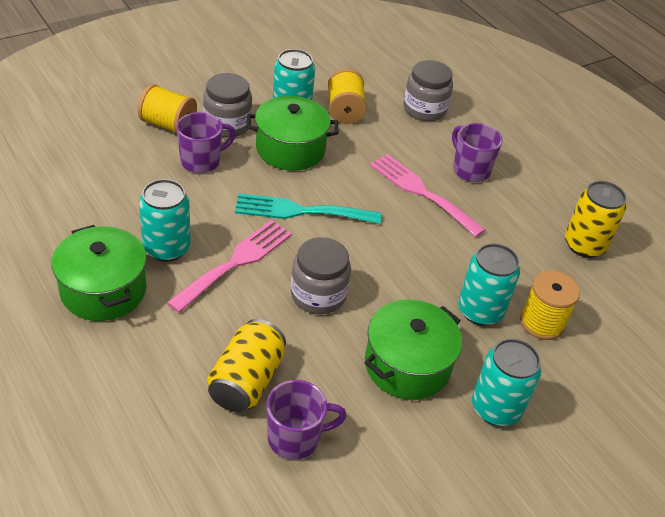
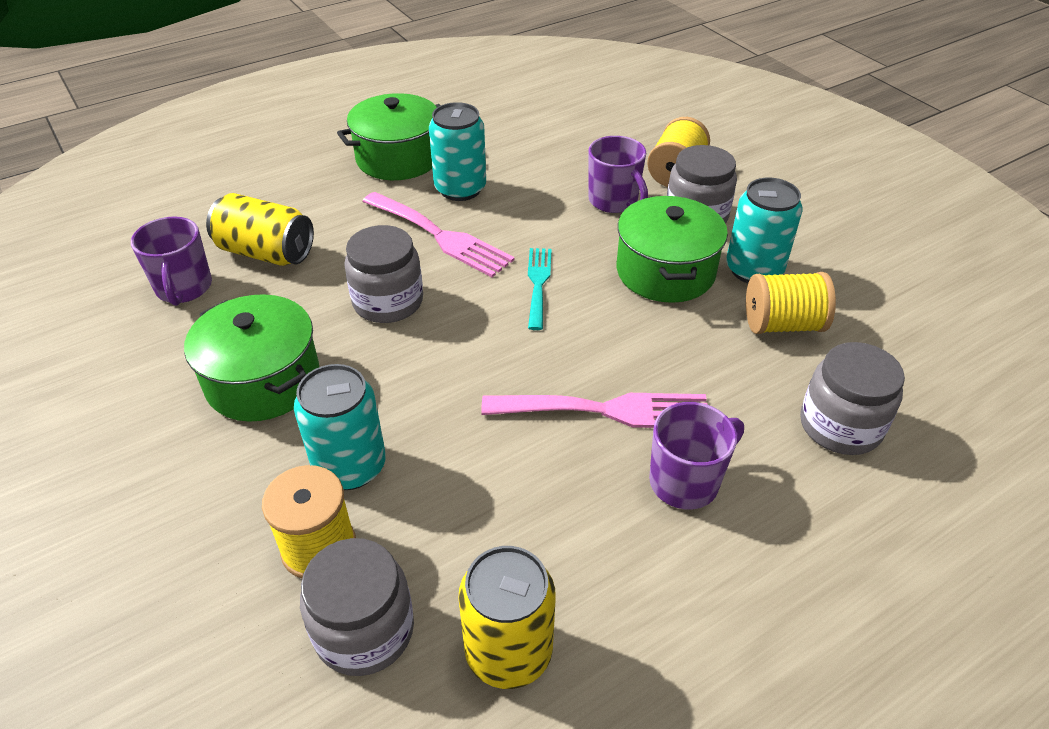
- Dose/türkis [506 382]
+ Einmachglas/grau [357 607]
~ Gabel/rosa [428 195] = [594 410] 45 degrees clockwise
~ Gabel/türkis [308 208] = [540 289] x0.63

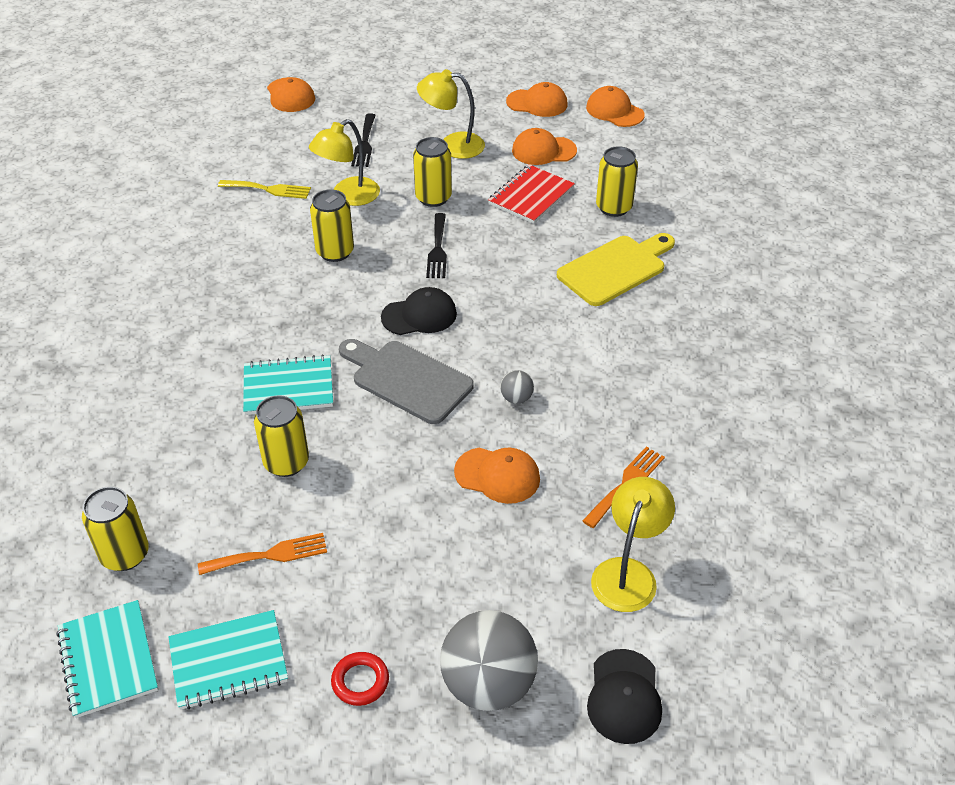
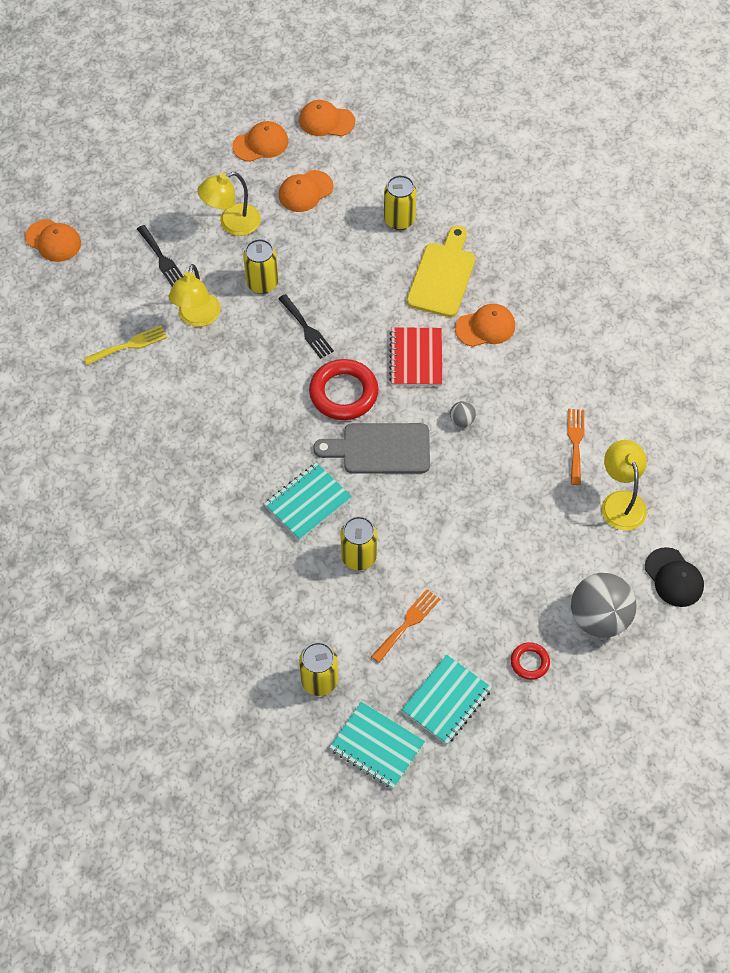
- Dose/gelb [332 225]
~ Kappe/orange [497 476] to [485 325]
~ Notizbuch/rot [531 194] to [415 356]
~ Kappe/schwarz [419 311] to Ring/rot [344 389]

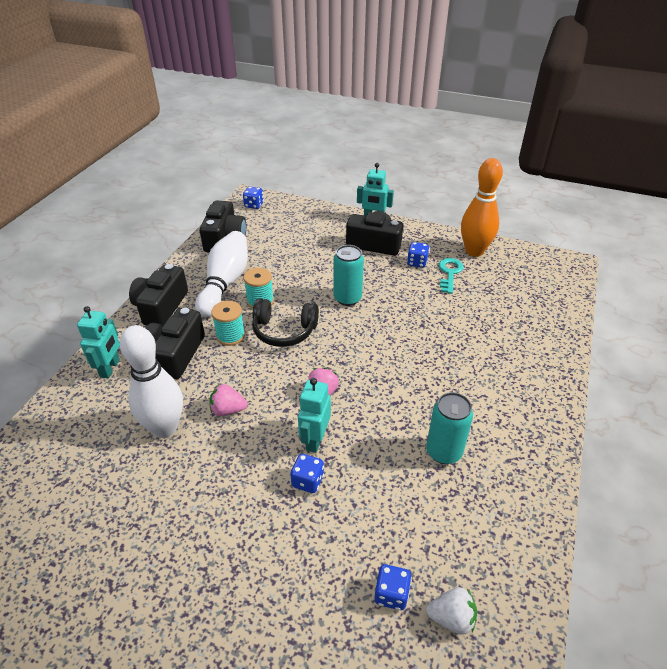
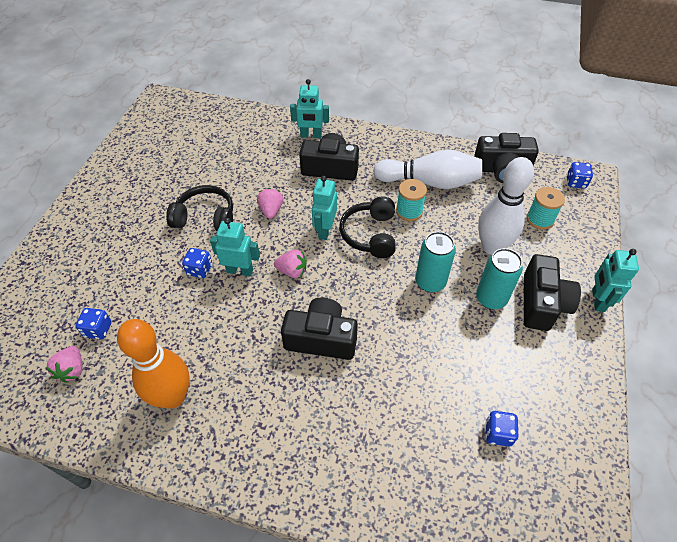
- Schlüssel/türkis [451 276]
+ Kopfhörer/schwarz [199 208]
+ Roboter/türkis [324 208]
~ Bowlingkegel/weiß [151 381] to [506 206]
~ Kamera/schwarz [158 294] to [319 328]
~ Garnrolle/türkis [228 323] to [546 208]
~ Spielwürfel/blau [418 255] to [502 429]
~ Dose/türkis [449 428] to [499 279]
~ Bowlingkegel/orange [482 207] to [153 364]
~ Erdbeere/weiß [451 611] to Erdbeere/rosa [64 364]

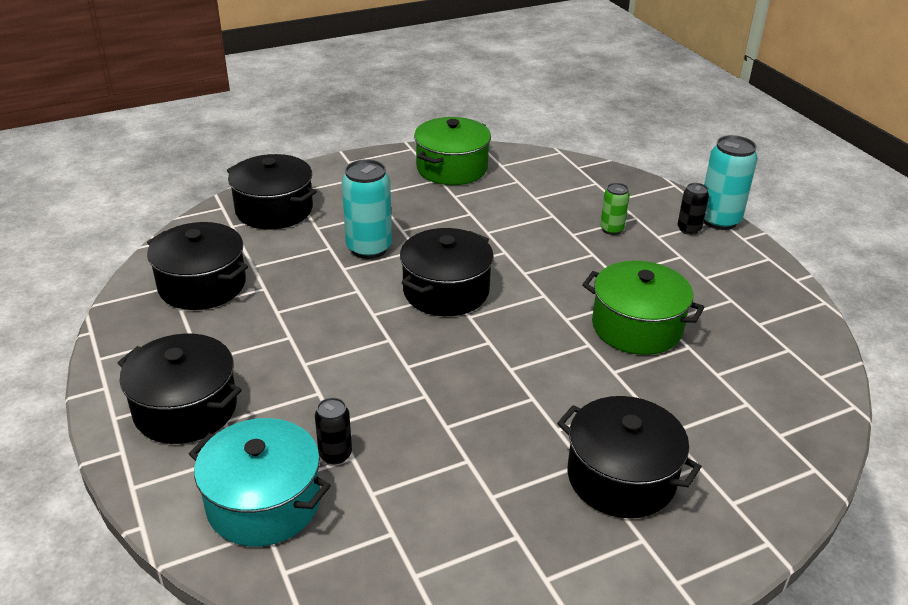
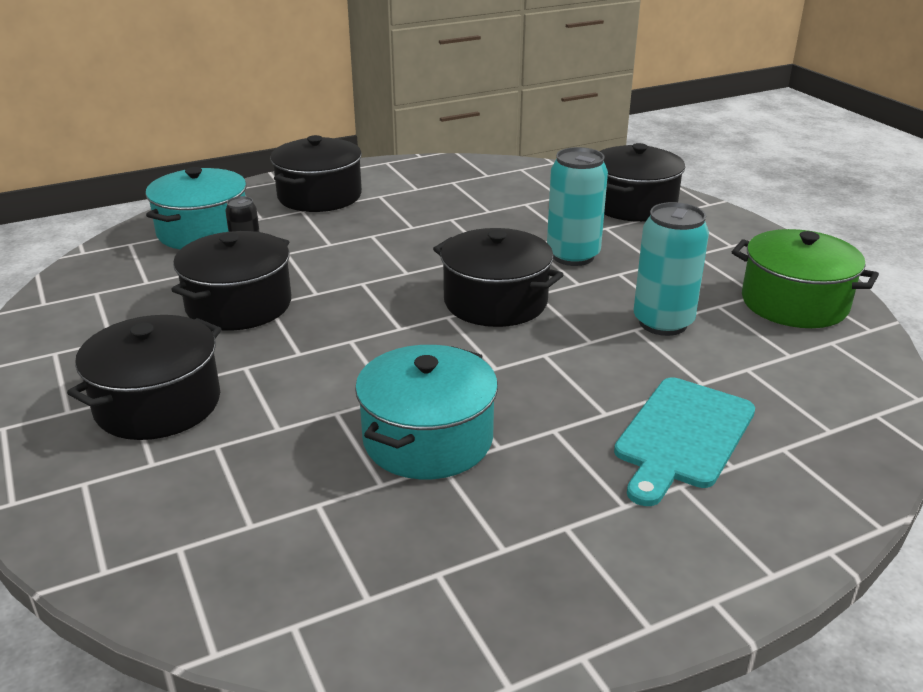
- Dose/schwarz [693 209]
~ Kochtopf/schwarz [197 266] to [231 281]
~ Dose/türkis [731 182] to [671 269]
~ Dose/grün [615 209] to Schneidebrett/türkis [684 441]
~ Kochtopf/grün [643 308] to Kochtopf/türkis [426 412]

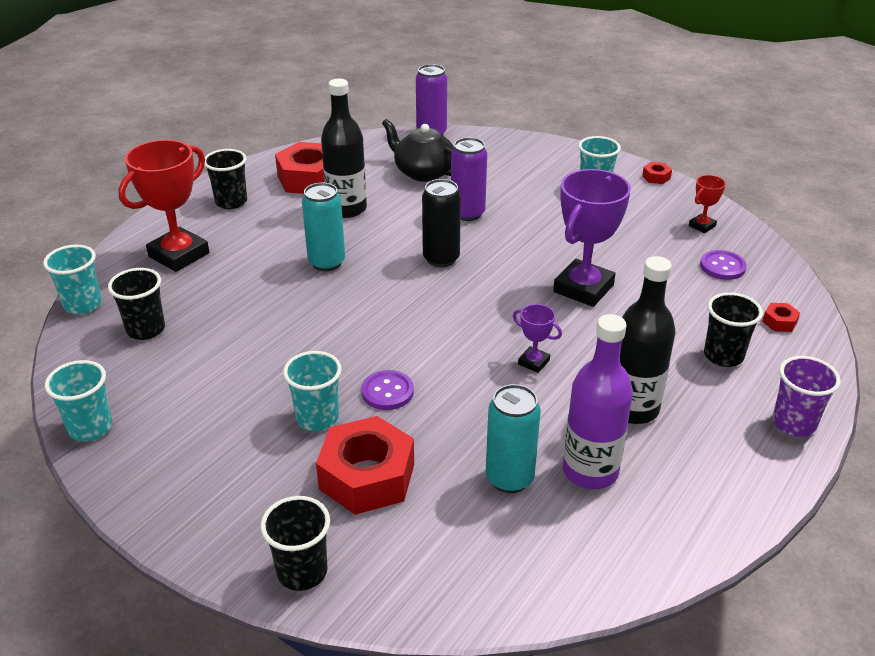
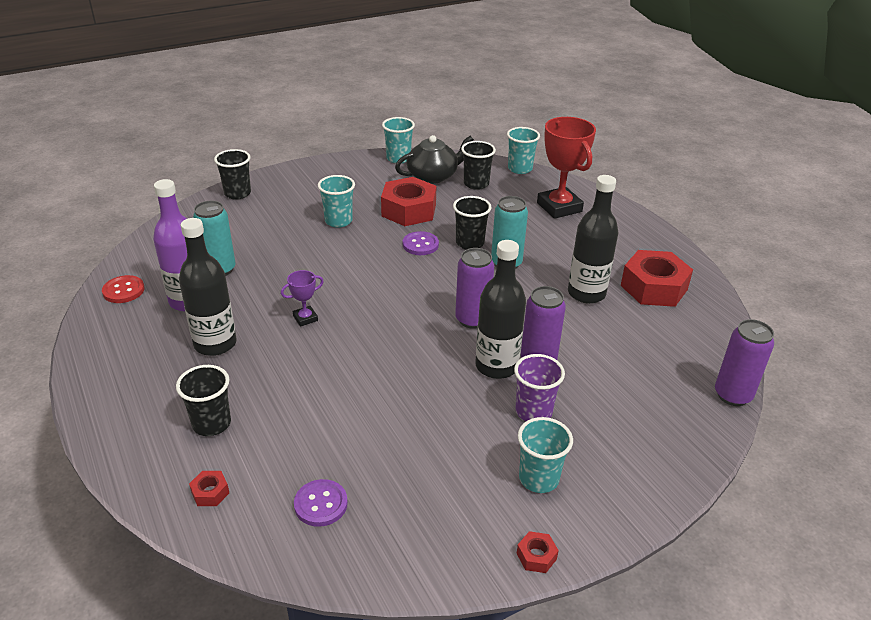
- Pokal/lila [592 238]
- Pokal/rot [707 204]
+ Knopf/rot [123 289]
+ Flasche/schwarz [500 309]
~ Becher/schwarz [225 179] to [472 223]
~ Sechskantmutter/rot [365 465] to [408 201]
~ Knopf/lila [387 390] to [421 243]
~ Teekanne/schwarz [418 150] to [434 159]
~ Becher/lila [807 396] to [539 387]
~ Dose/schwarz [441 223] to Dose/lila [474 288]

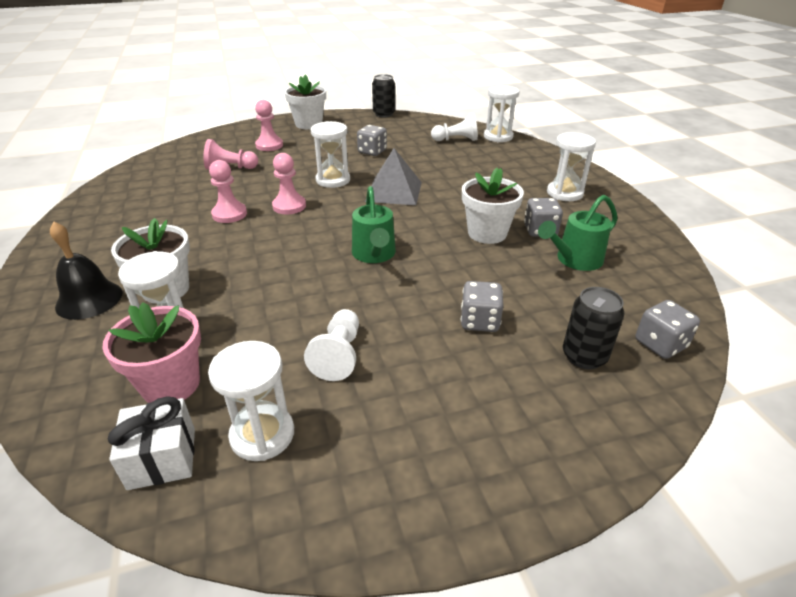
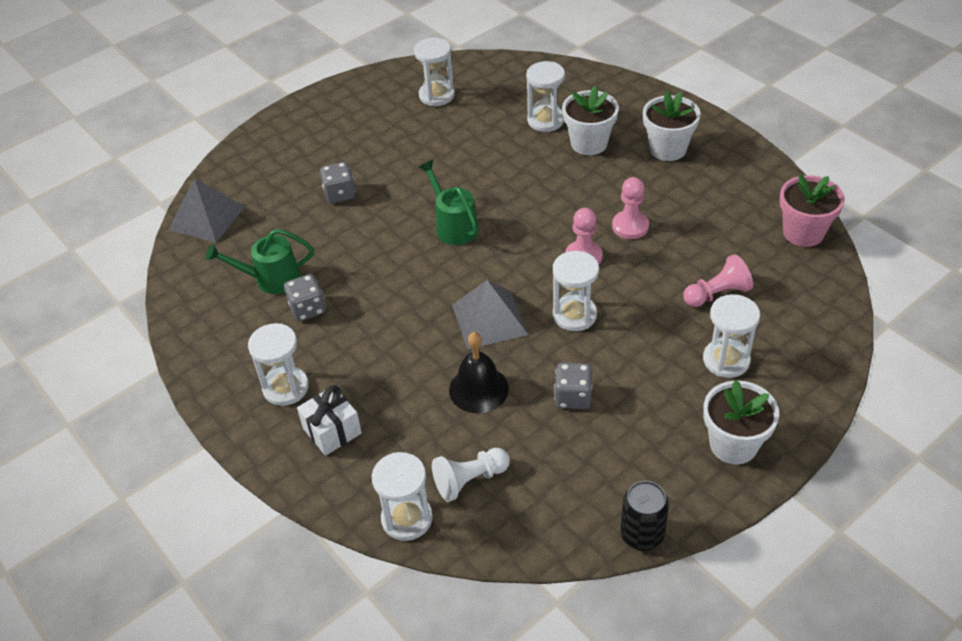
- Bauer/weiß [331 345]
- Dose/schwarz [593 328]
~ Glocke/schwarz [86 271] to [479 372]
~ Blumentopf/rosa [151 352] to [812 210]
~ Geschenk/weiß [151 443] to [329 420]
~ Blumentopf/weiß [493 206] to [672 126]
~ Bauer/rosa [269 125] to Sanduhr/weiß [731 336]
~ Spielwürfel/grau [668 329] to Pyramide/grau [206 211]
~ Gießkanne/grün [577 233] = [260 261] 135 degrees counterclockwise

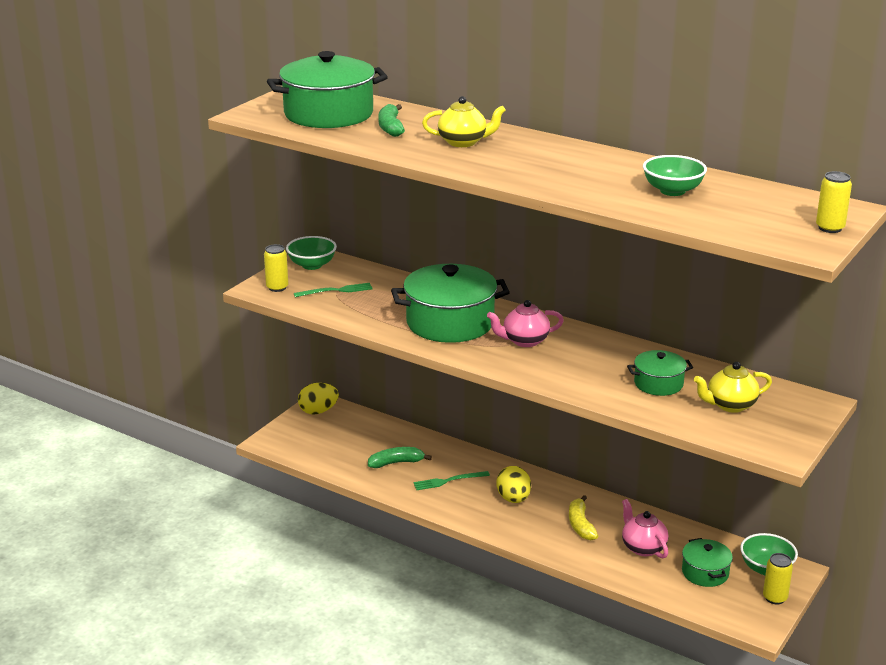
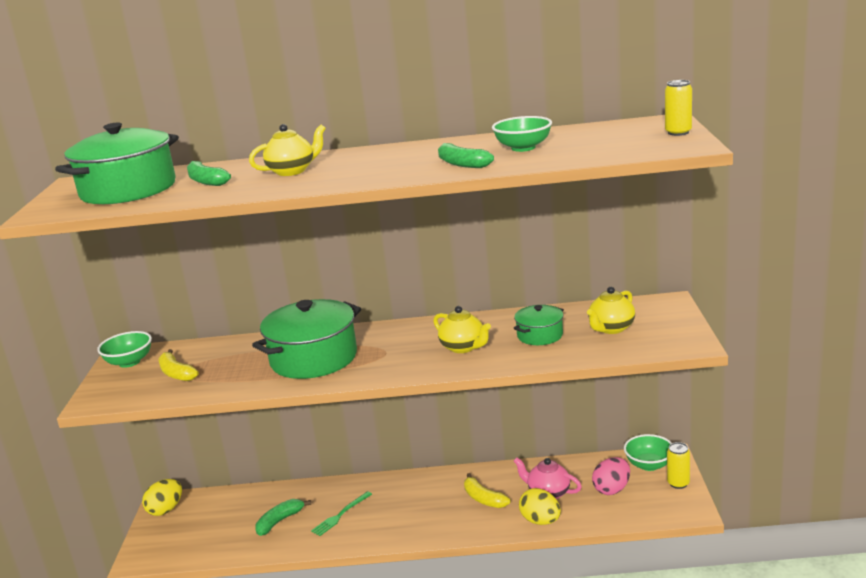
- Dose/gelb [276 268]
- Teekanne/rosa [525 323]
+ Teekanne/gelb [462 329]
+ Banane/grün [466 155]
~ Ei/gelb [514 484] to [540 506]
~ Gabel/grün [333 290] to Banane/gelb [179 365]
~ Kochtopf/grün [707 562] to Ei/rosa [611 476]

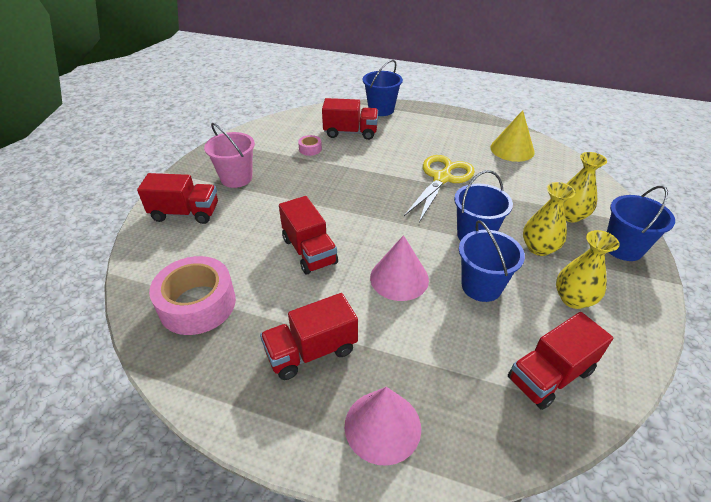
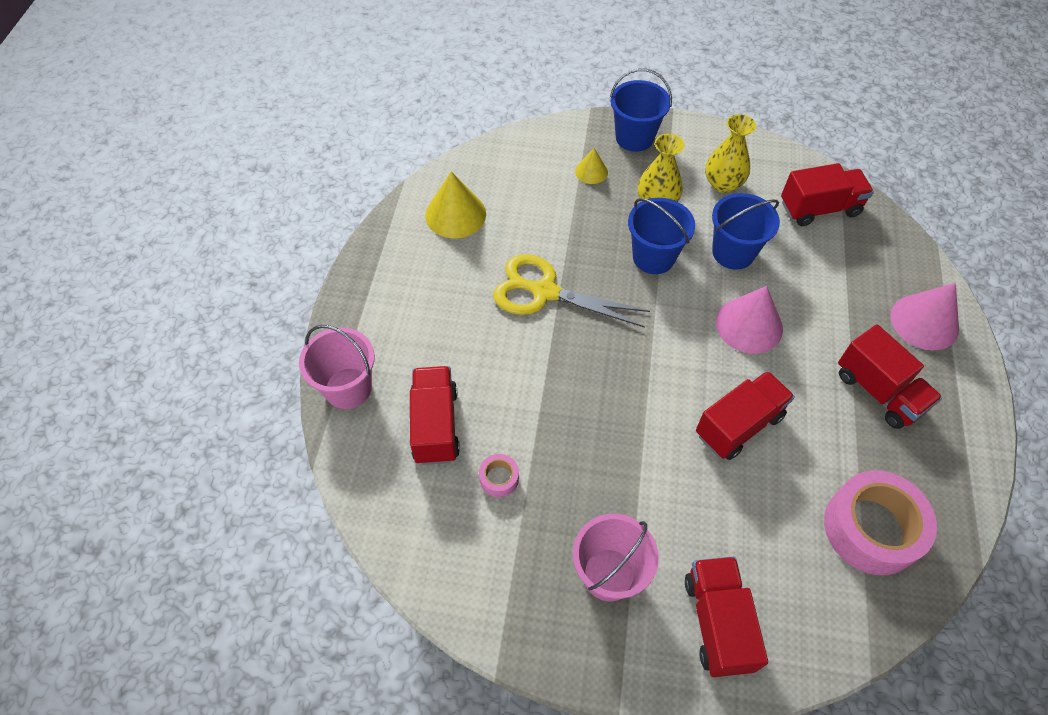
~ Vase/gelb [585 187] to Kegel/gelb [591 166]
~ Eimer/blau [383 88] to Eimer/rosa [337 367]
~ Lastwagen/rot [560 361] = [827 194] 60 degrees counterclockwise

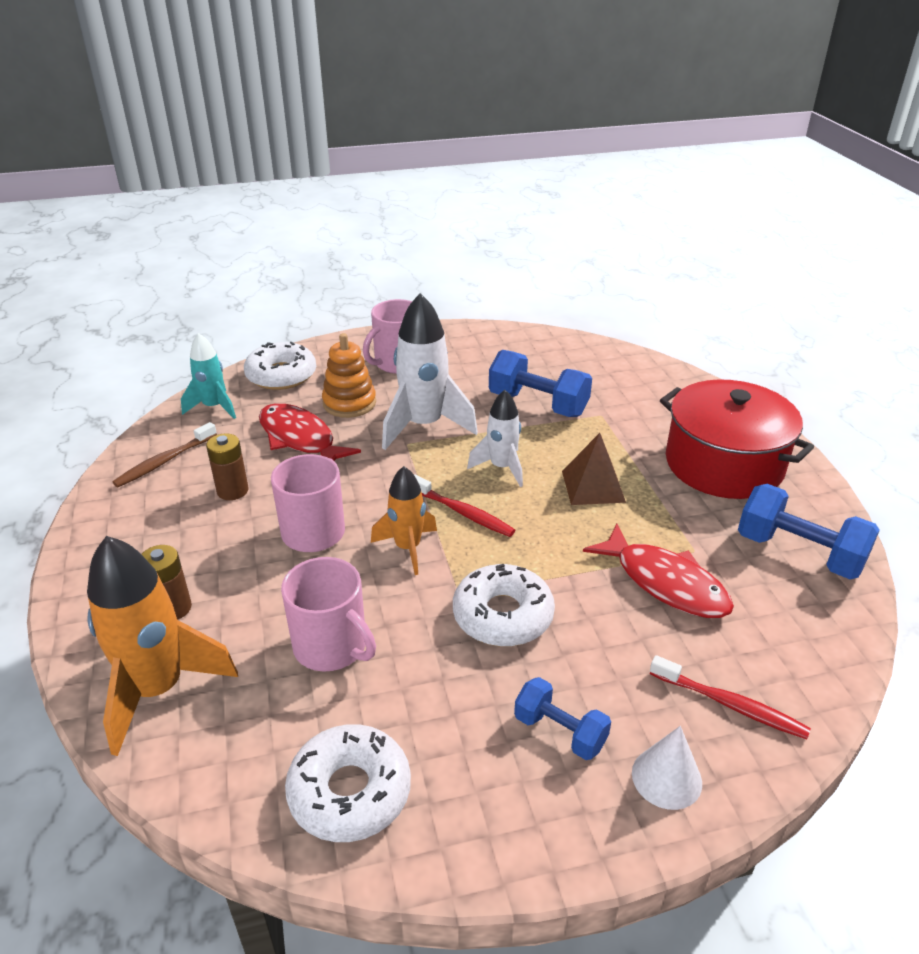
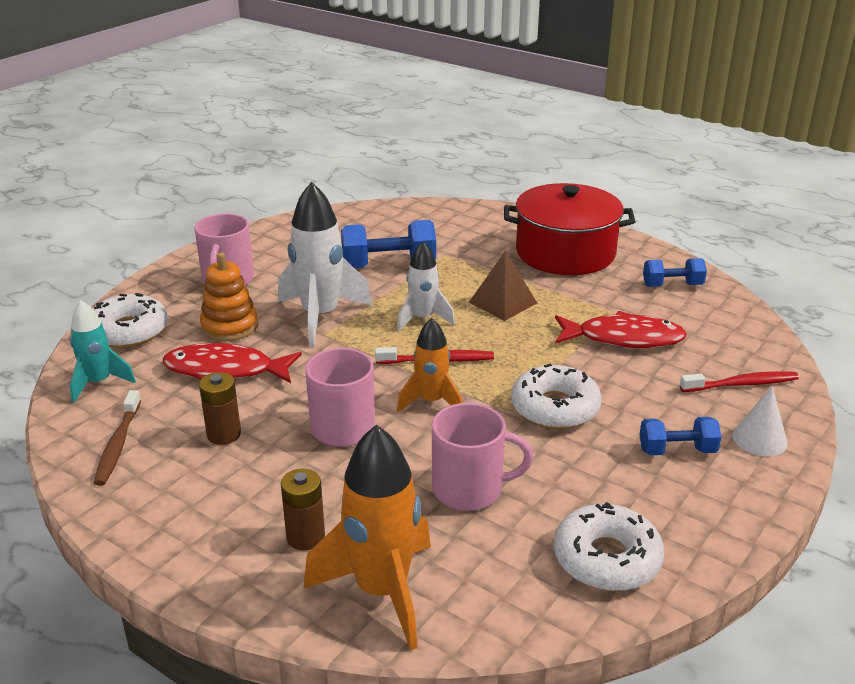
~ Hantel/blau [809 531] = [675 272] x0.61

